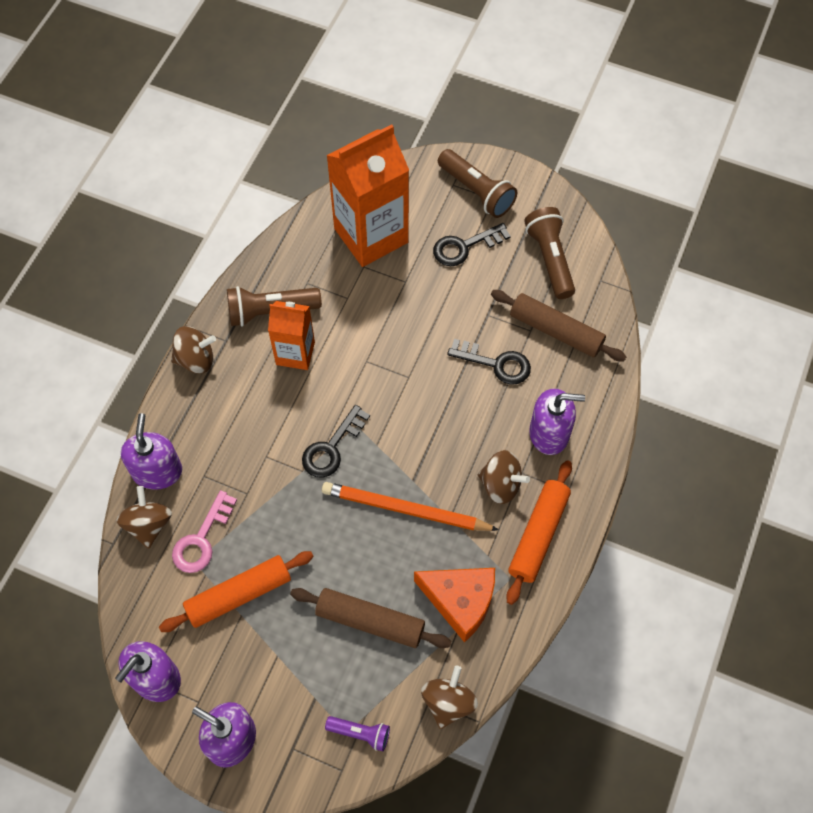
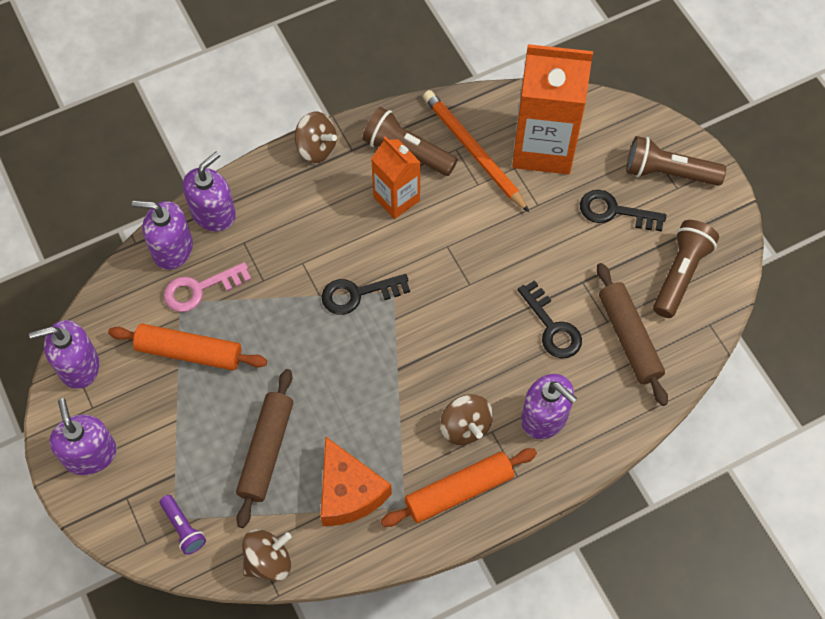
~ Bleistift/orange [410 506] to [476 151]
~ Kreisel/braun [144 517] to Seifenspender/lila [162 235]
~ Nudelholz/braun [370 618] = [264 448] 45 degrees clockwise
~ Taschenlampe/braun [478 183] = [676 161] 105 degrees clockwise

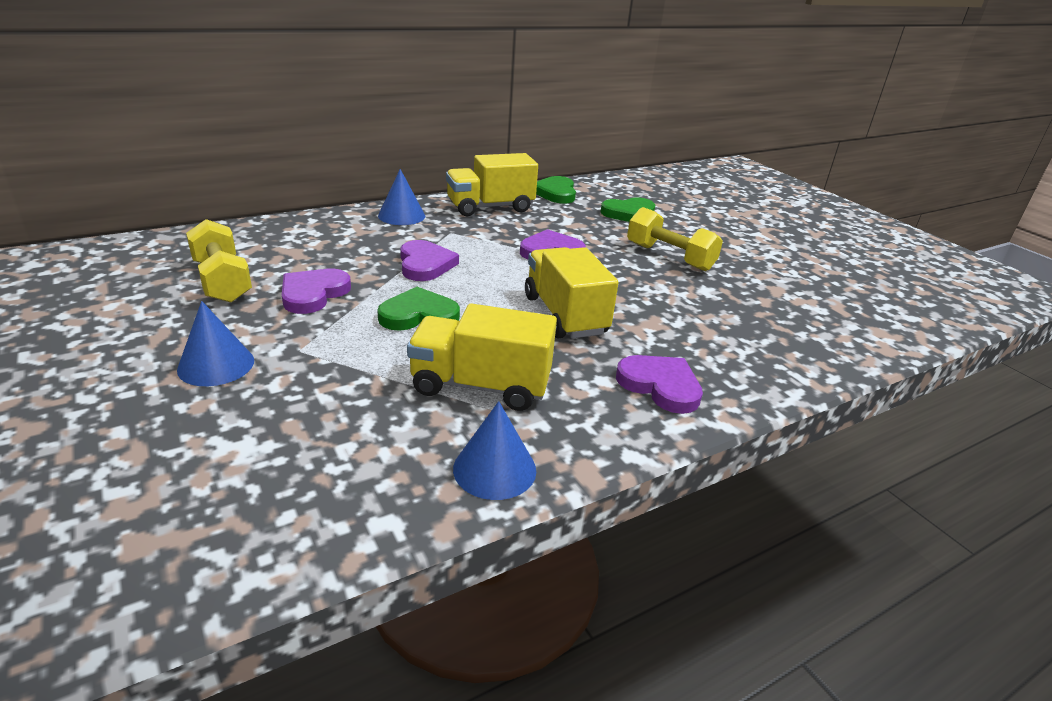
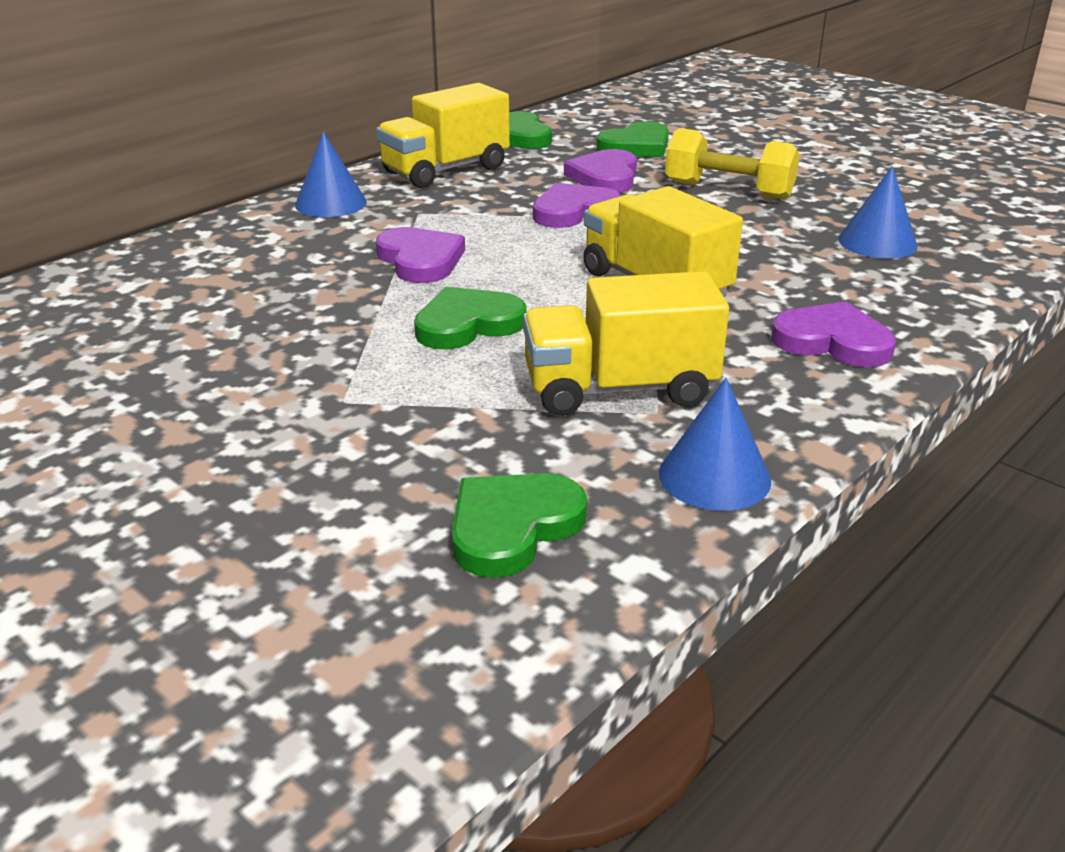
- Hantel/gelb [219 261]
+ Herz/grün [519 525]
~ Kegel/blau [215 343] to [878 212]
~ Herz/lila [316 291] to [600 171]

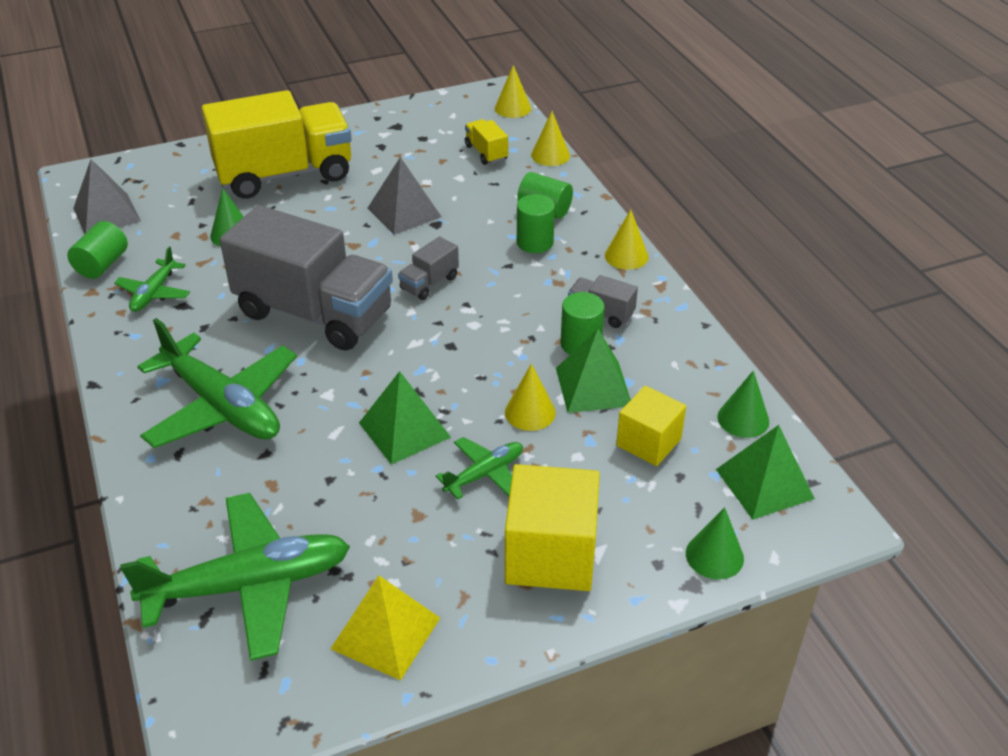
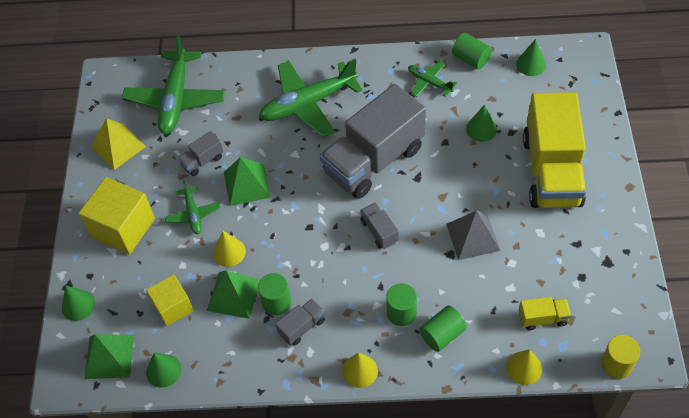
+ Lastwagen/grau [200 153]
~ Pyramide/grau [107 196] to Kegel/grün [531 57]
~ Kegel/gelb [513 91] to Vollzylinder/gelb [620 357]

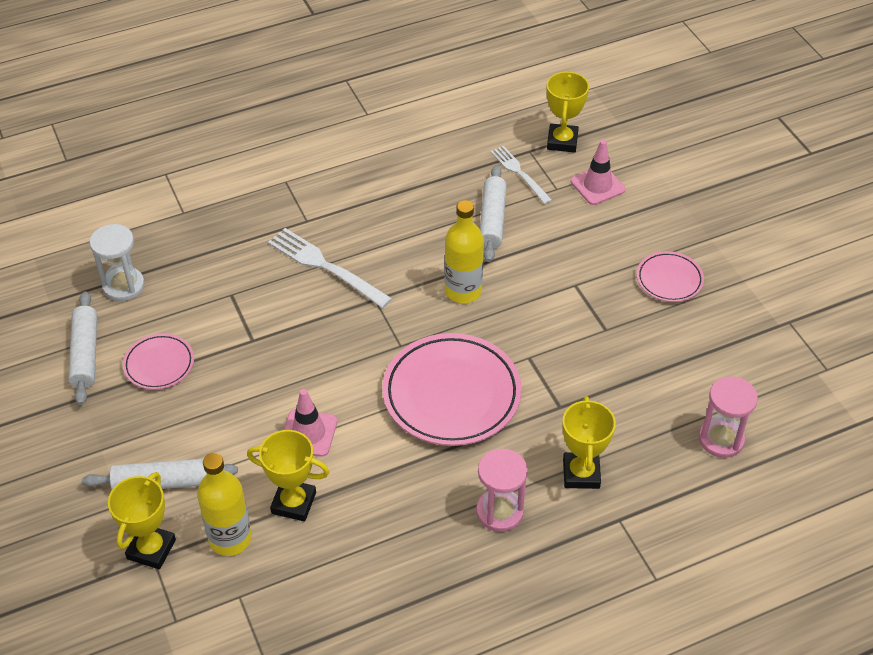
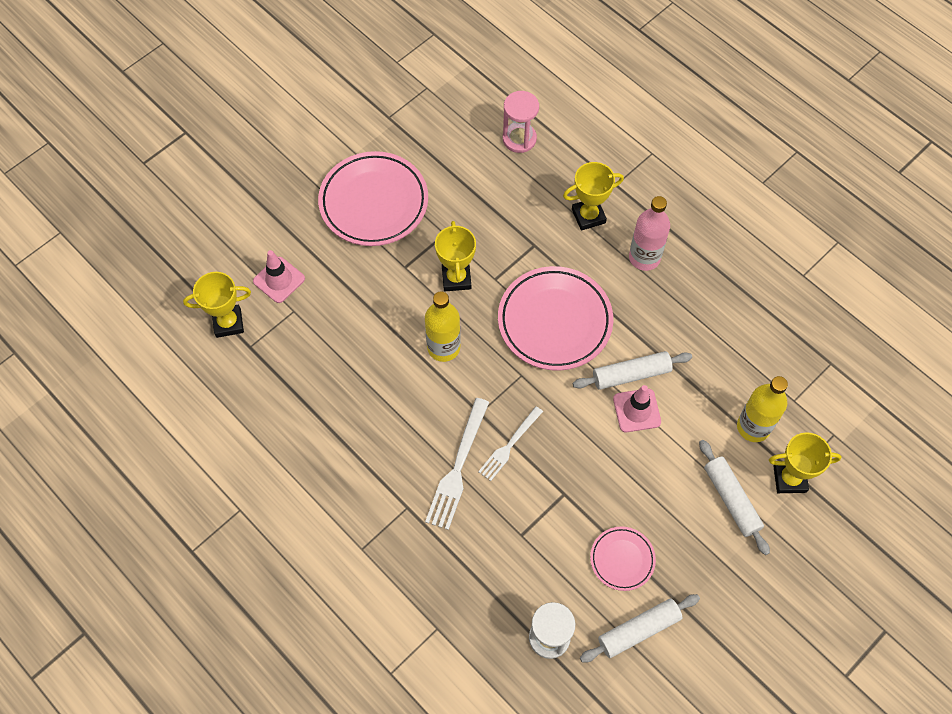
~ Pokal/gelb [288 475] to [455 256]
~ Nudelholz/weiß [493 213] to [632 370]
~ Gabel/weiß [521 175] to [510 443]
~ Sanduhr/rosa [502 490] to Flasche/rosa [649 233]
~ Teller/rosa [670 276] = [373 198] x1.93

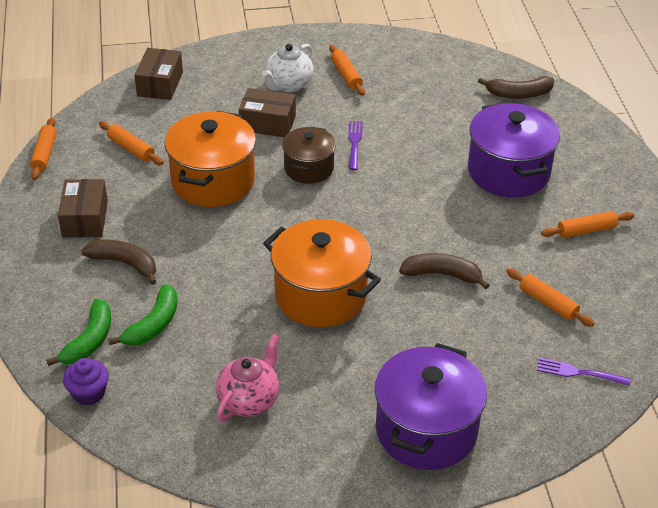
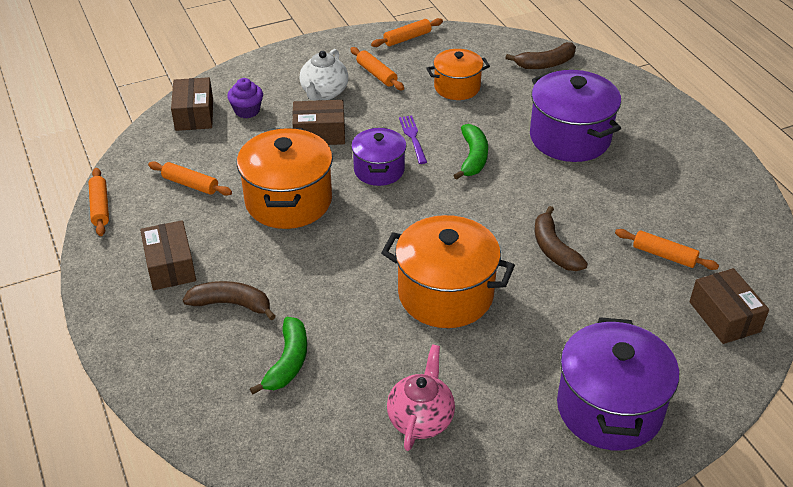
+ Kochtopf/orange [458 74]
~ Banane/grün [78 332] to [470 152]
~ Muffin/lila [86 382] to [245 98]
~ Nudelholz/orange [587 224] to [407 32]
~ Gabel/lila [584 372] to Schachtel/braun [729 306]
~ Kochtopf/braun [309 155] to Kochtopf/lila [378 157]
~ Banane/braun [444 271] = [561 238] 105 degrees counterclockwise

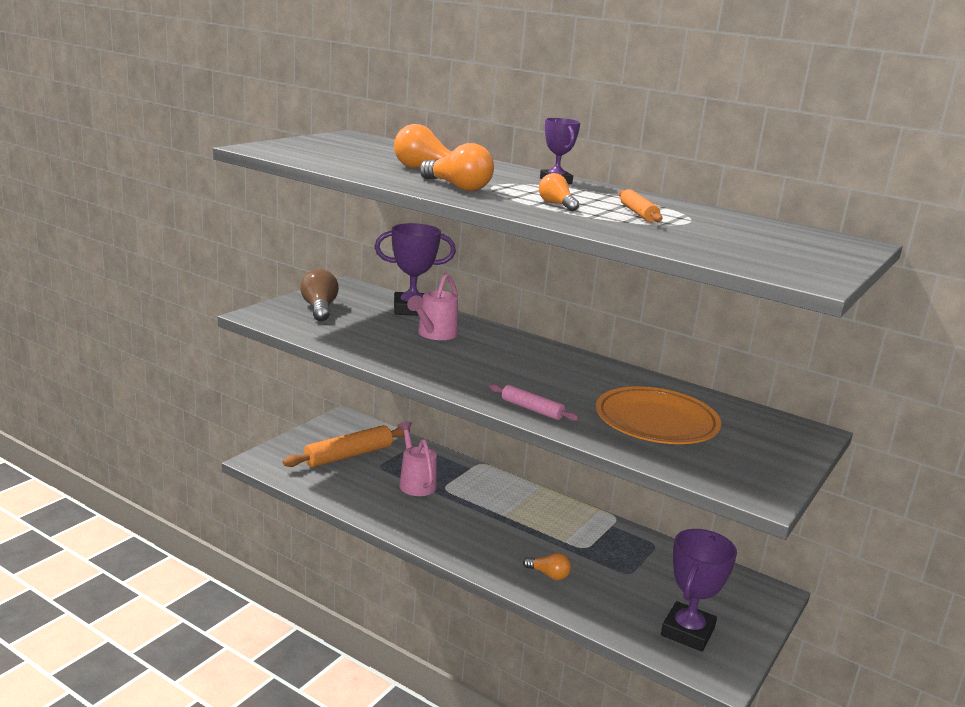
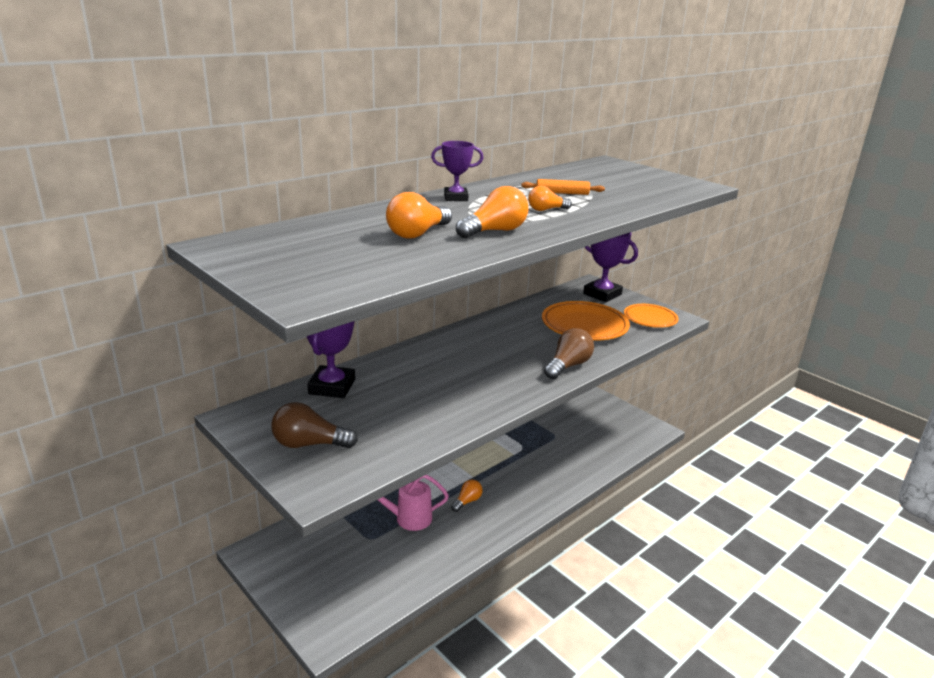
- Nudelholz/orange [346 446]
- Gießkanne/rosa [432 306]
+ Teller/orange [651 316]
~ Glühbirne/orange [547 566] to [467 496]
~ Pokal/lila [699 590] to [610 267]
~ Nudelholz/rosa [534 402] to Glühbirne/braun [569 353]

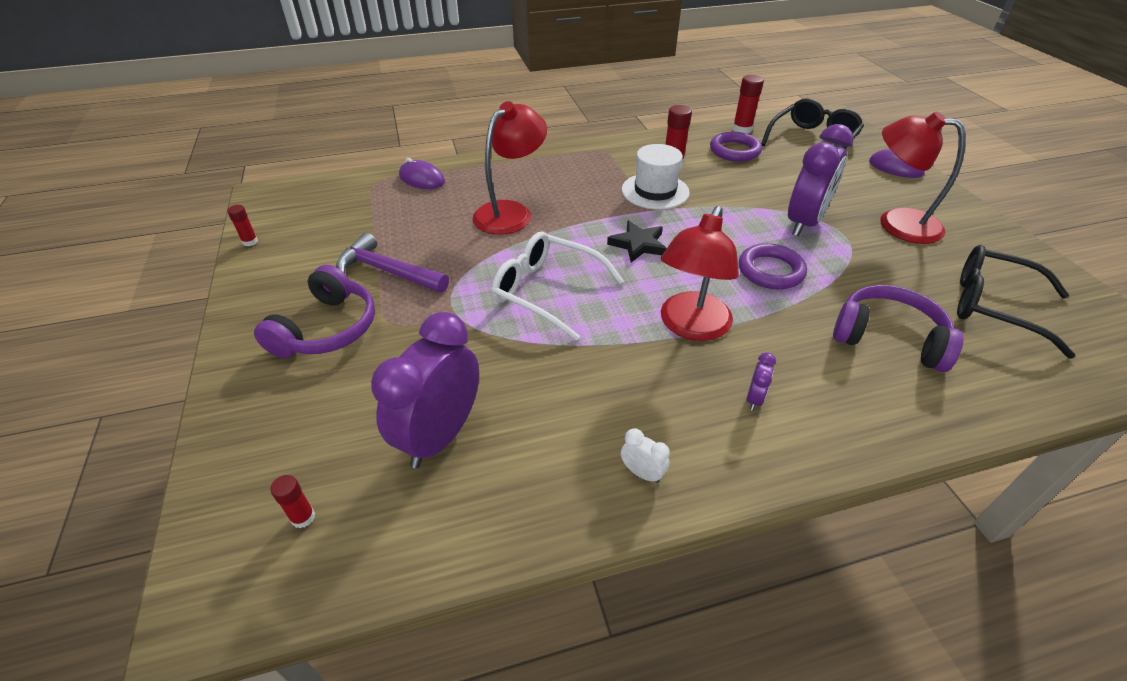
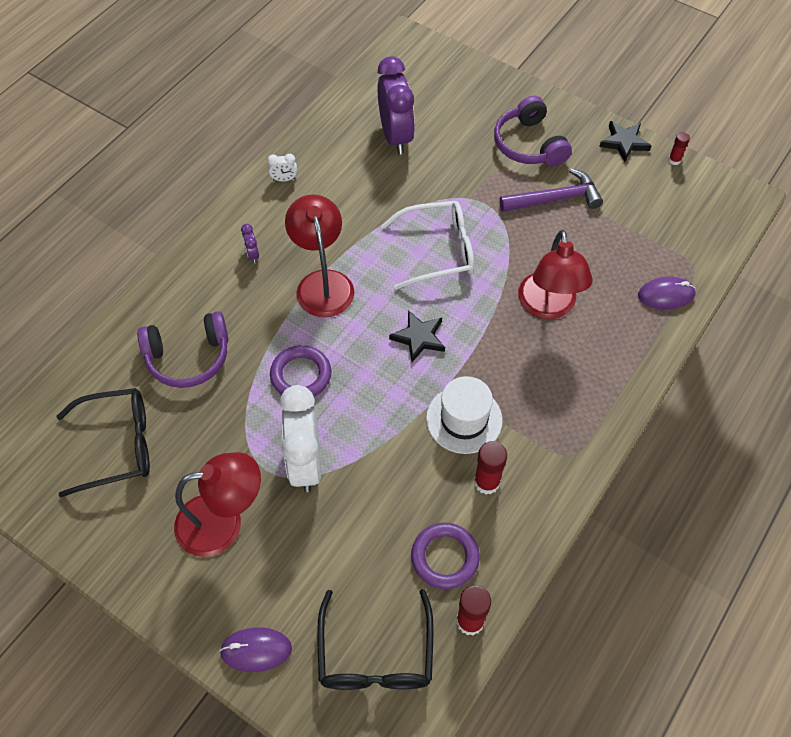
- Klebestift/rot [292 501]
+ Stern/schwarz [625 141]
~ Wecker/lila [821 180] to Wecker/weiß [300 438]

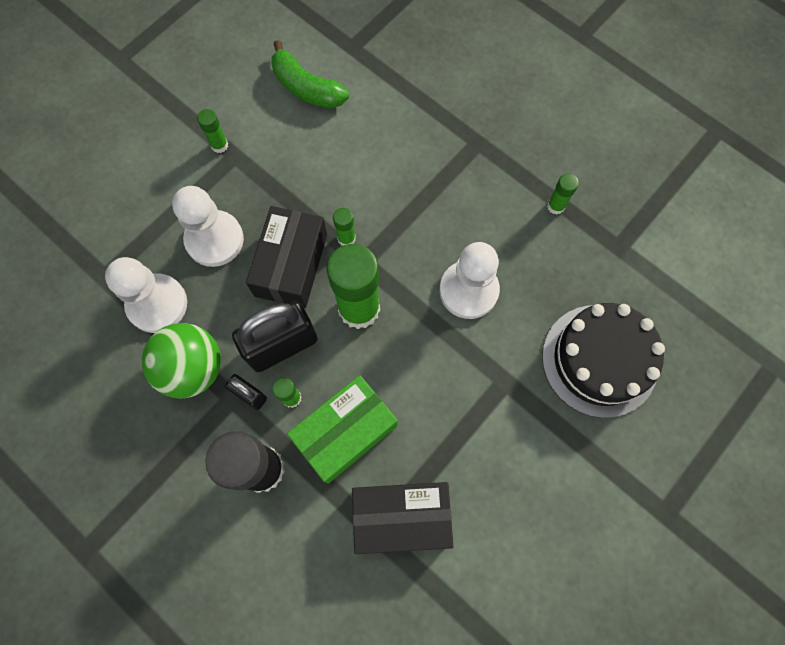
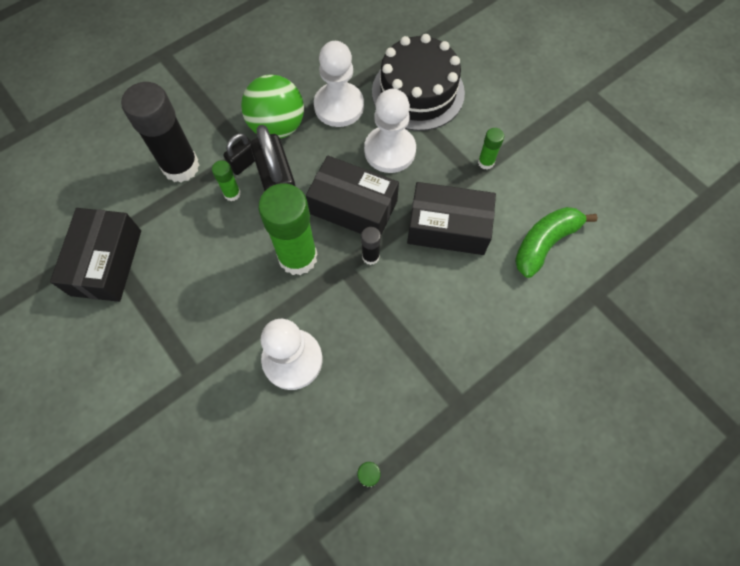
- Schachtel/grün [342 429]
+ Schachtel/schwarz [451 218]
~ Kuchen/schwarz [603 360] to [418 82]
~ Klebestift/grün [344 227] to Klebestift/schwarz [371 246]

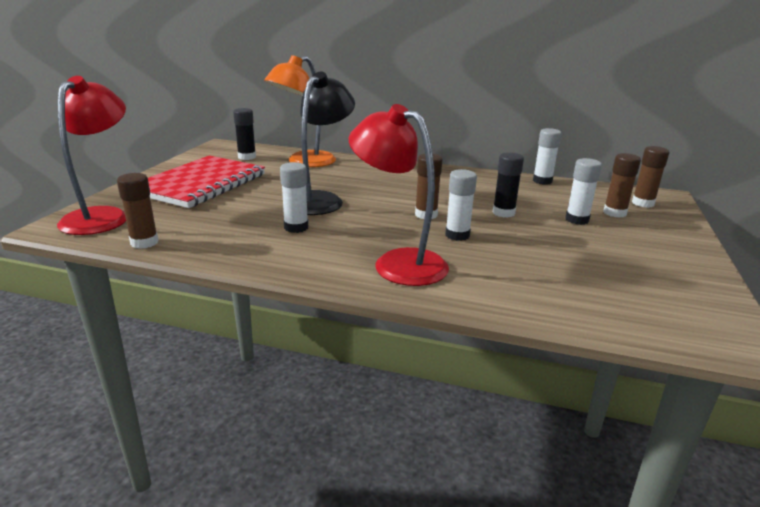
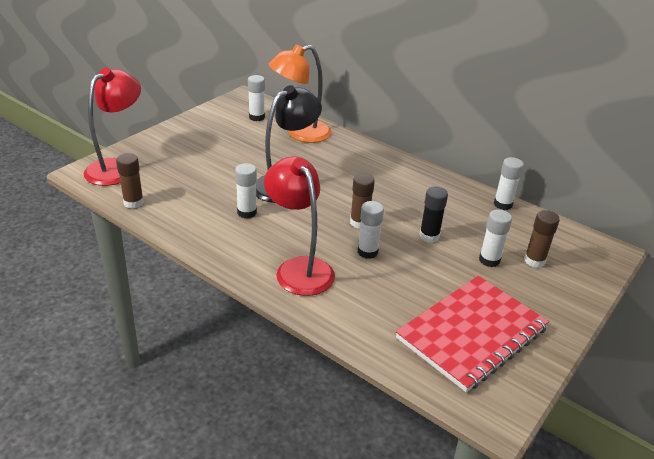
- Klebestift/braun [650 177]
~ Notizbuch/rot [206 181] to [472 334]
~ Klebestift/schwarz [244 134] to Klebestift/weiß [256 98]

